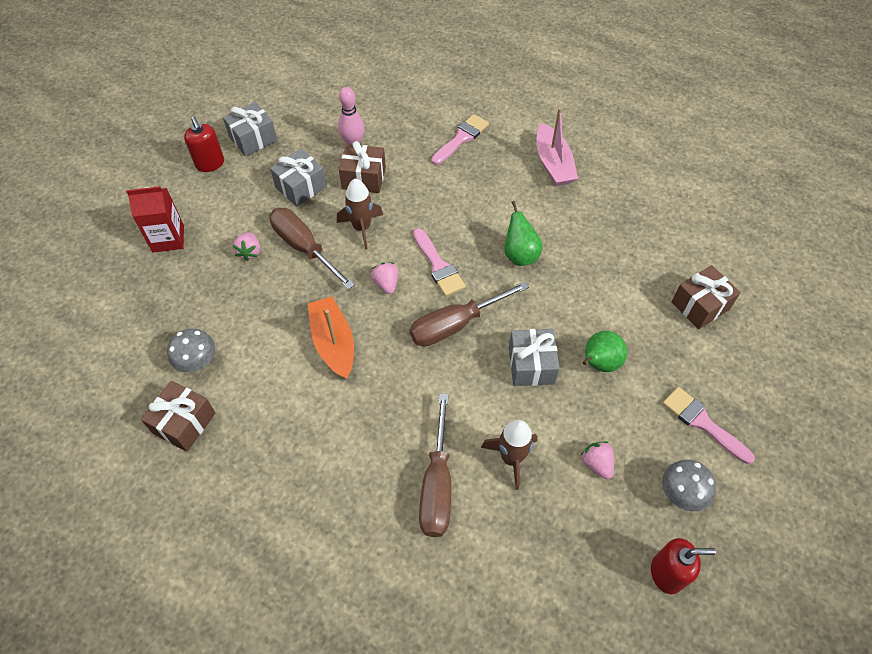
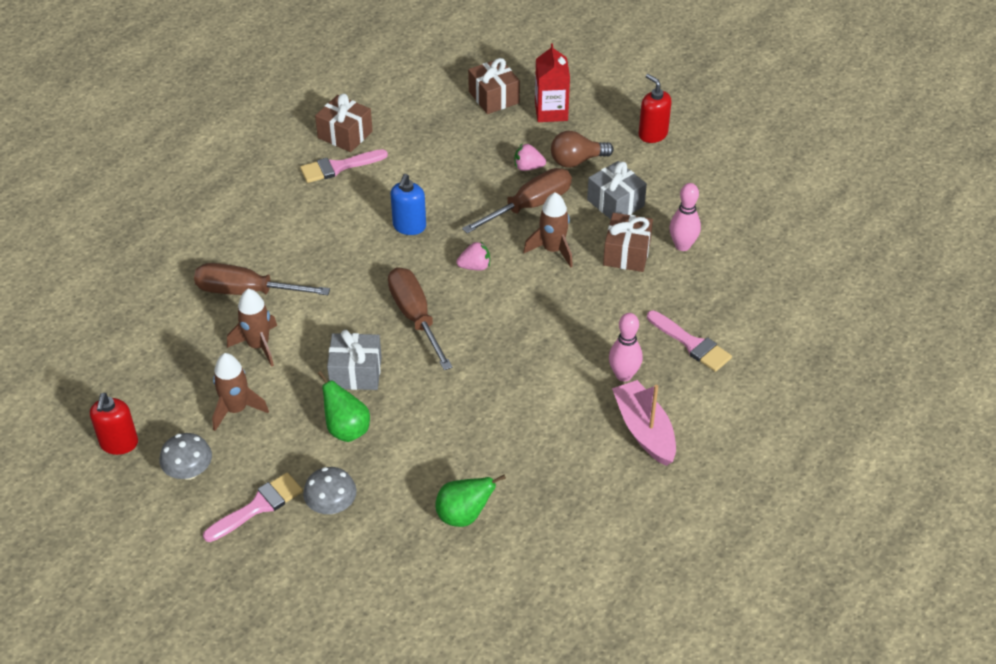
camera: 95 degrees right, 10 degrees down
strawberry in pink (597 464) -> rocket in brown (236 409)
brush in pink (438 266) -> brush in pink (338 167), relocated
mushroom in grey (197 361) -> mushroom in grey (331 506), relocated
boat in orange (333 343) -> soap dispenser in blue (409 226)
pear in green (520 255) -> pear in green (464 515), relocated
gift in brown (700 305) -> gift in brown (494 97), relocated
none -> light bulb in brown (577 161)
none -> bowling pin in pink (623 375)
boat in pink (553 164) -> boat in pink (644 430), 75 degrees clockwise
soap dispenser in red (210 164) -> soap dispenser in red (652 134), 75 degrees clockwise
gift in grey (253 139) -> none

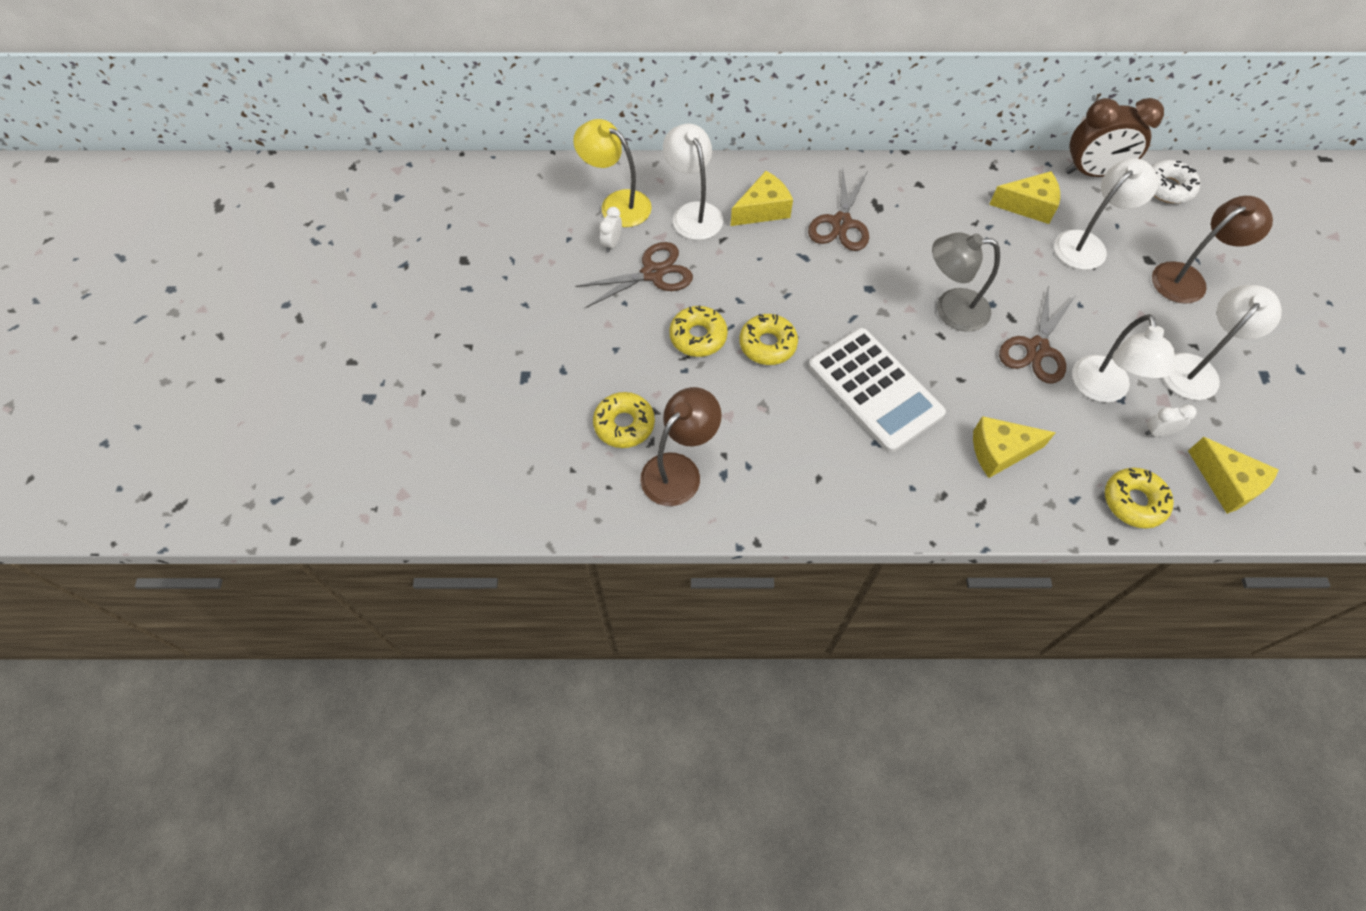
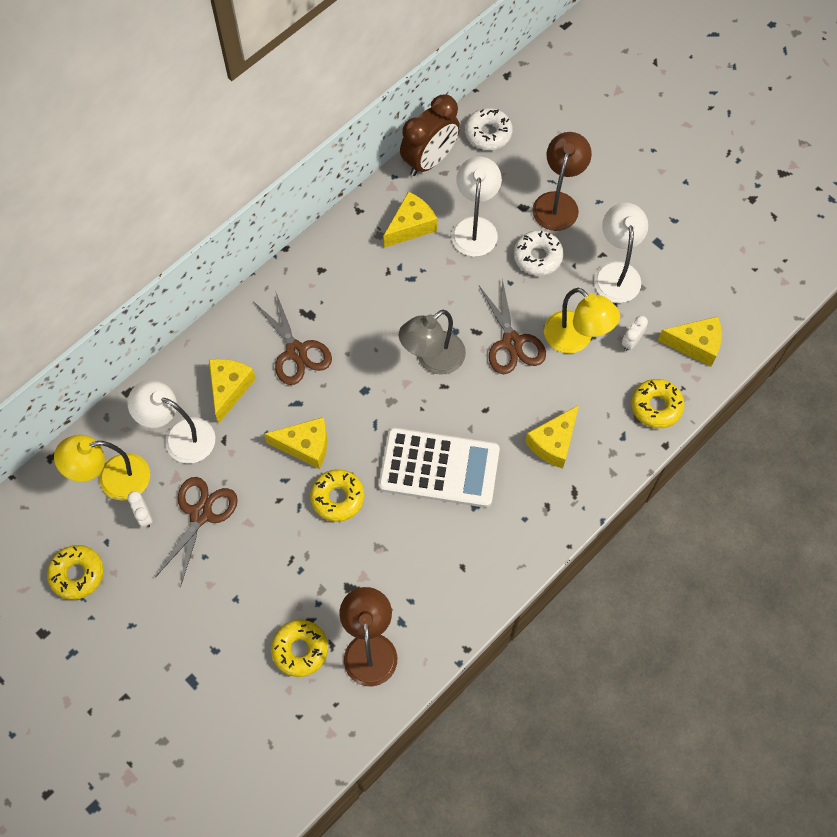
camera: 45 degrees left, 5 degrees up
donut in yellow (698 336) -> donut in yellow (77 574), relocated
none -> cheese in yellow (305 446)
none -> donut in white (537 257)
lamp in white (1102 390) -> lamp in yellow (576 339)

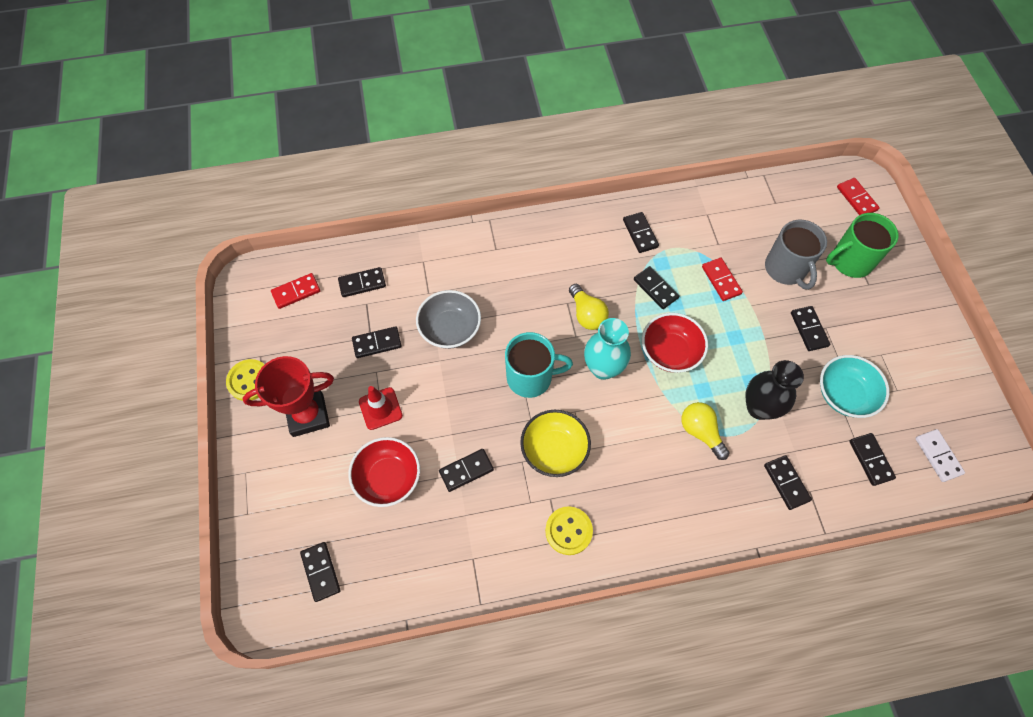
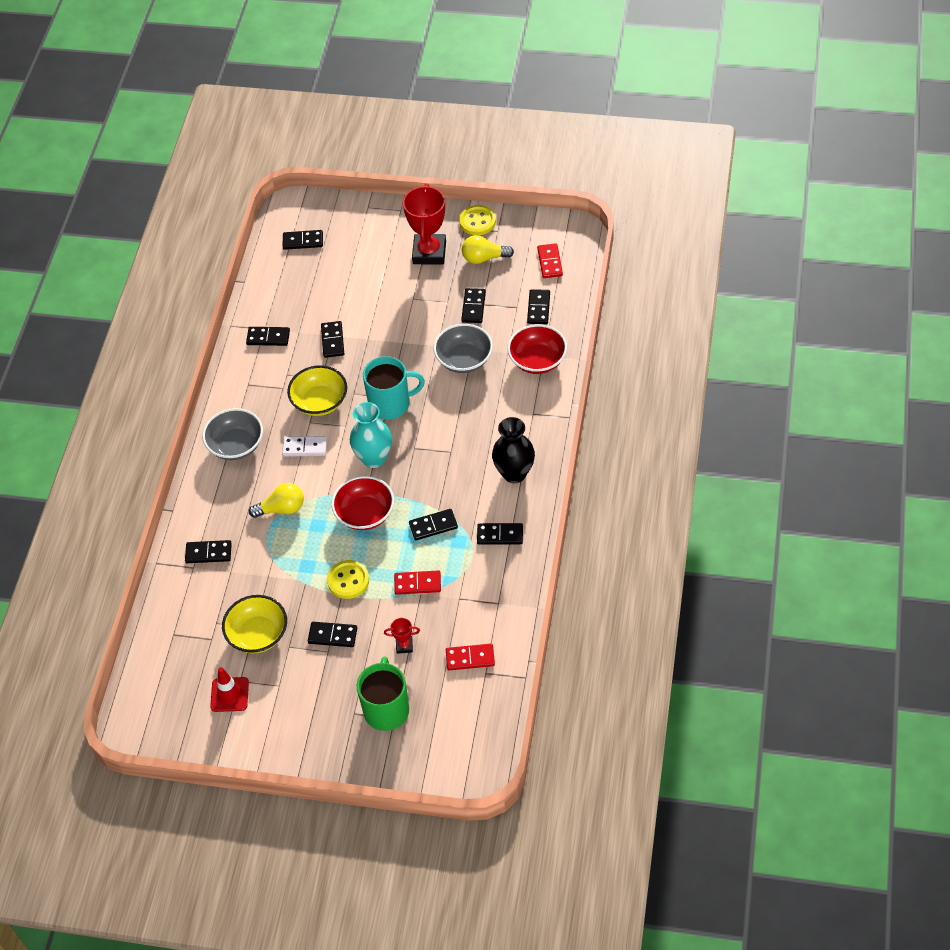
camera: 115 degrees right, 10 degrees down
none -> bowl in grey (236 445)
traffic cone in red (380 408) -> traffic cone in red (229 694), relocated
bowl in turquoise (844 394) -> bowl in yellow (258 634)
domino in black (871 460) -> domino in black (268 338), relocated
domino in white (938 456) -> domino in white (305 448), relocated
button in yellow (568 531) -> button in yellow (348 580), relocated
mug in turquoise (530 377) -> mug in turquoise (390 404), 120 degrees counterclockwise
mug in grey (786 269) -> trophy in red (404 646)
domino in red (856 199) -> domino in red (470 658), relocated
light bulb in yellow (587 314) -> light bulb in yellow (484 258), relocated
vase in black (759 407) -> vase in black (514 473), relocated
bowl in red (388 478) -> bowl in red (537 360), relocated

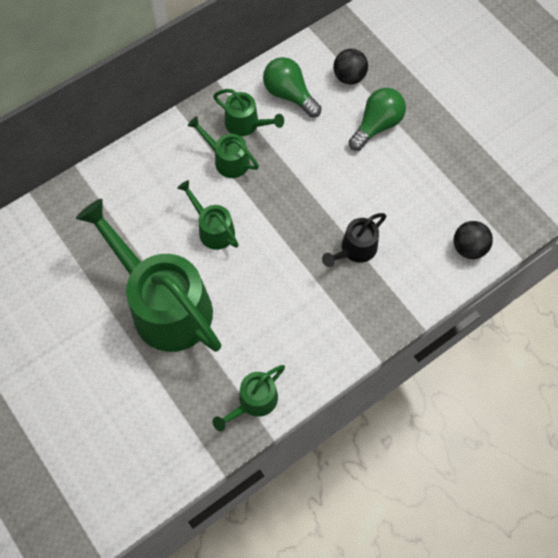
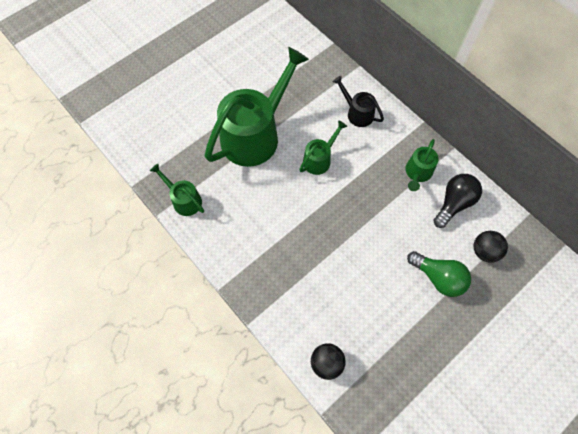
camera: 85 degrees right, 0 degrees up
watering can in black (355 250) -> watering can in black (357 113), relocated
light bulb in green (289 95) -> light bulb in black (453 203)
watering can in green (227 160) -> none

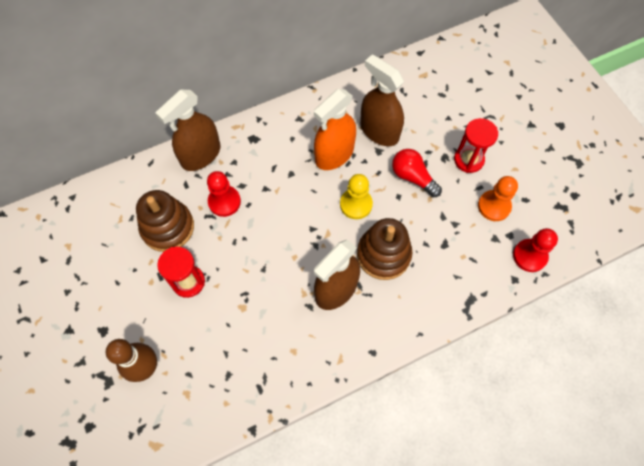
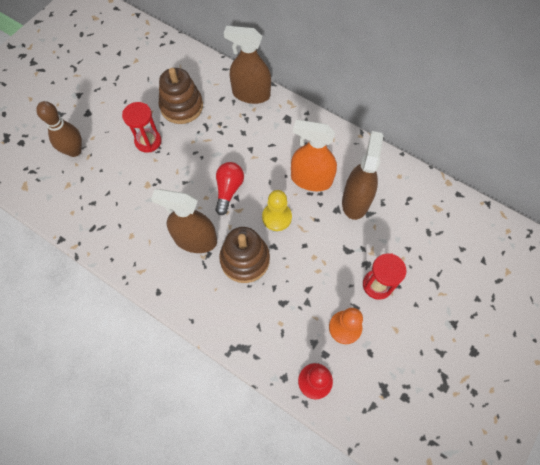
camera: 60 degrees right, 0 degrees up
light bulb in red (412 177) -> light bulb in red (228 190), relocated
pawn in red (224 202) -> none

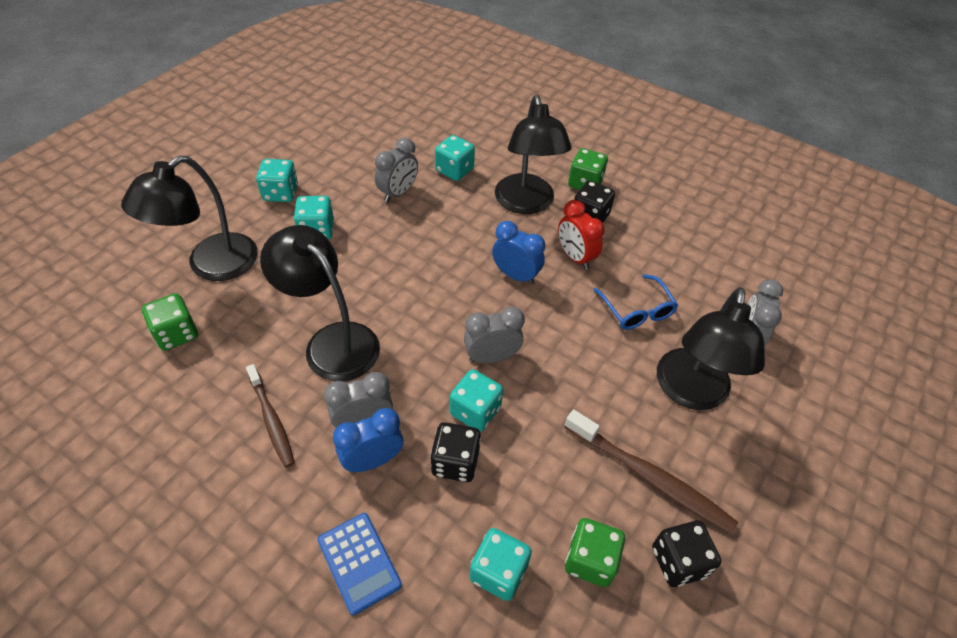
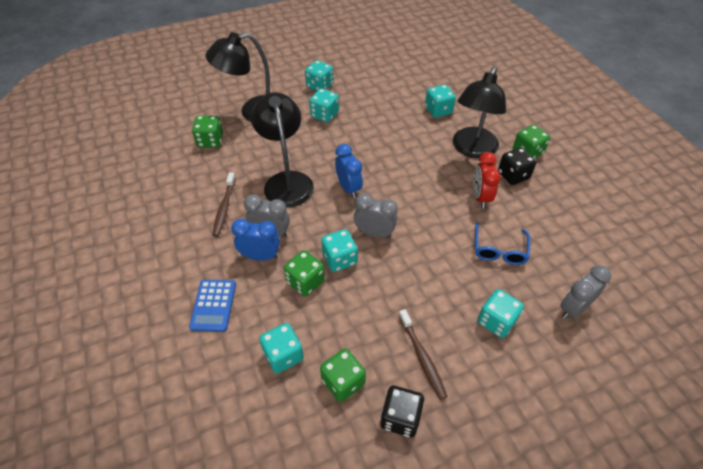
camera: 35 degrees right, 0 degrees up
dice in black (455 462) -> dice in green (305 281)
clock in blue (515 275) -> clock in blue (348 188), relocated
toothbrush in brown (650 477) -> toothbrush in brown (422 357), x0.67
lamp in black (690 392) -> dice in turquoise (496 321)
clock in grey (398 193) -> none

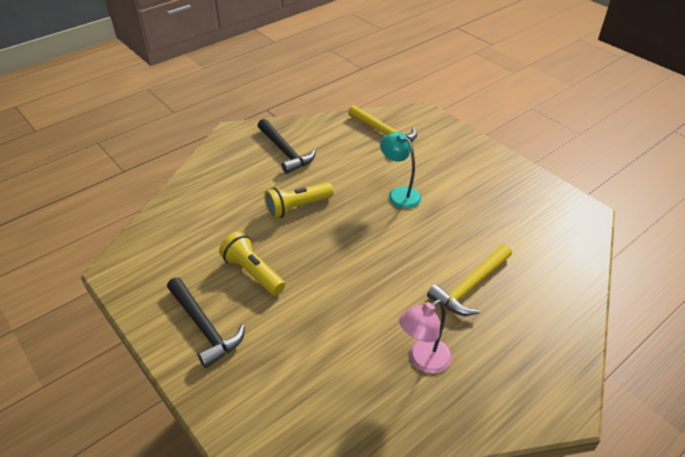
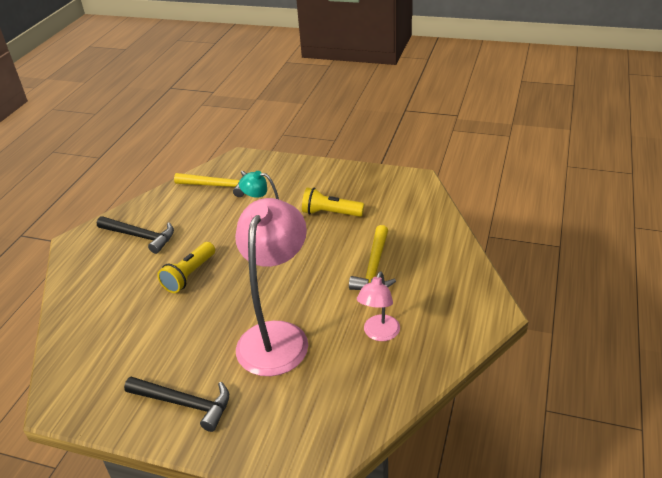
camera: 30 degrees left, 5 degrees down
none -> lamp in pink (277 336)
flashlight in yellow (253 272) -> flashlight in yellow (330 213), relocated

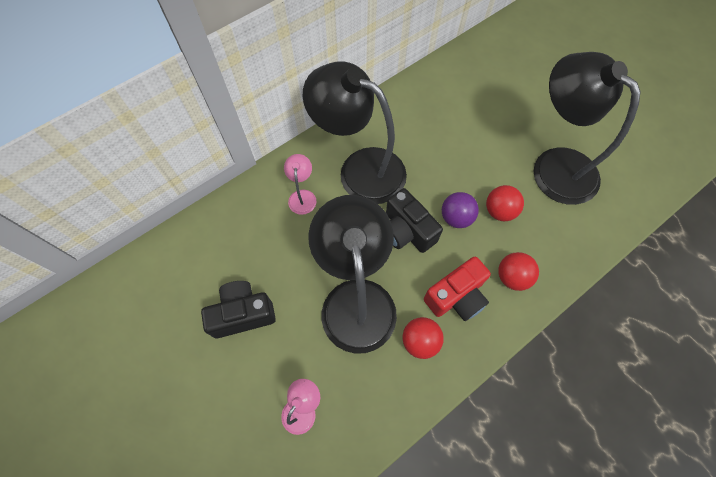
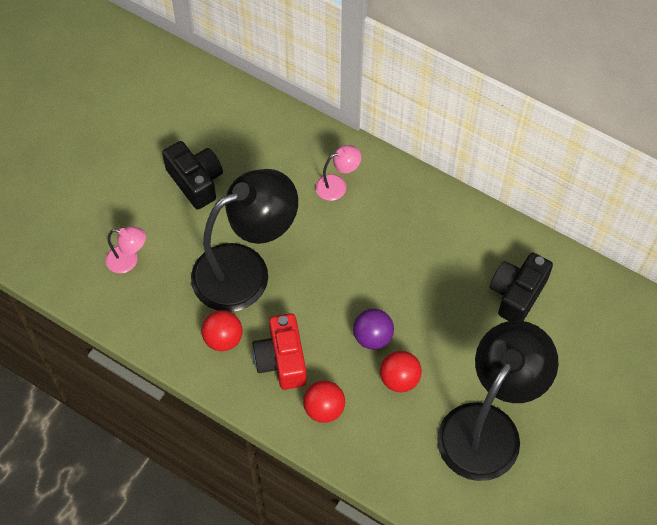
camera: 70 degrees right, 5 degrees down
camera in red (456 296) -> camera in red (282 360), 45 degrees clockwise
camera in black (407 231) -> camera in black (517 294), relocated
lamp in black (360 169) -> none

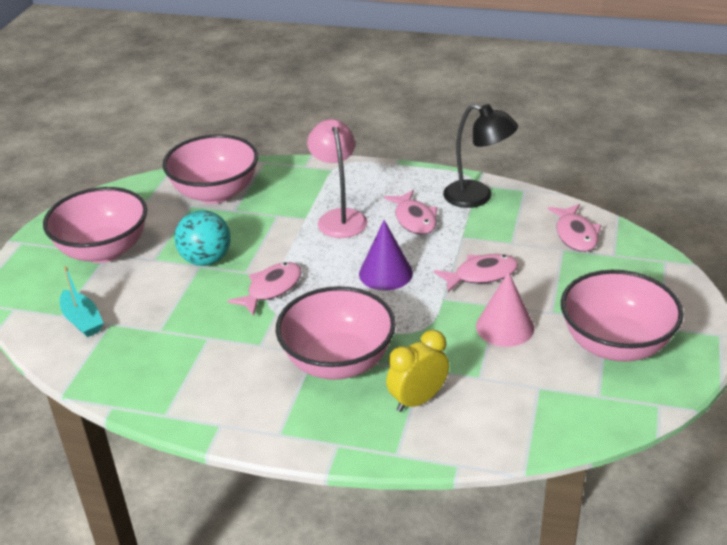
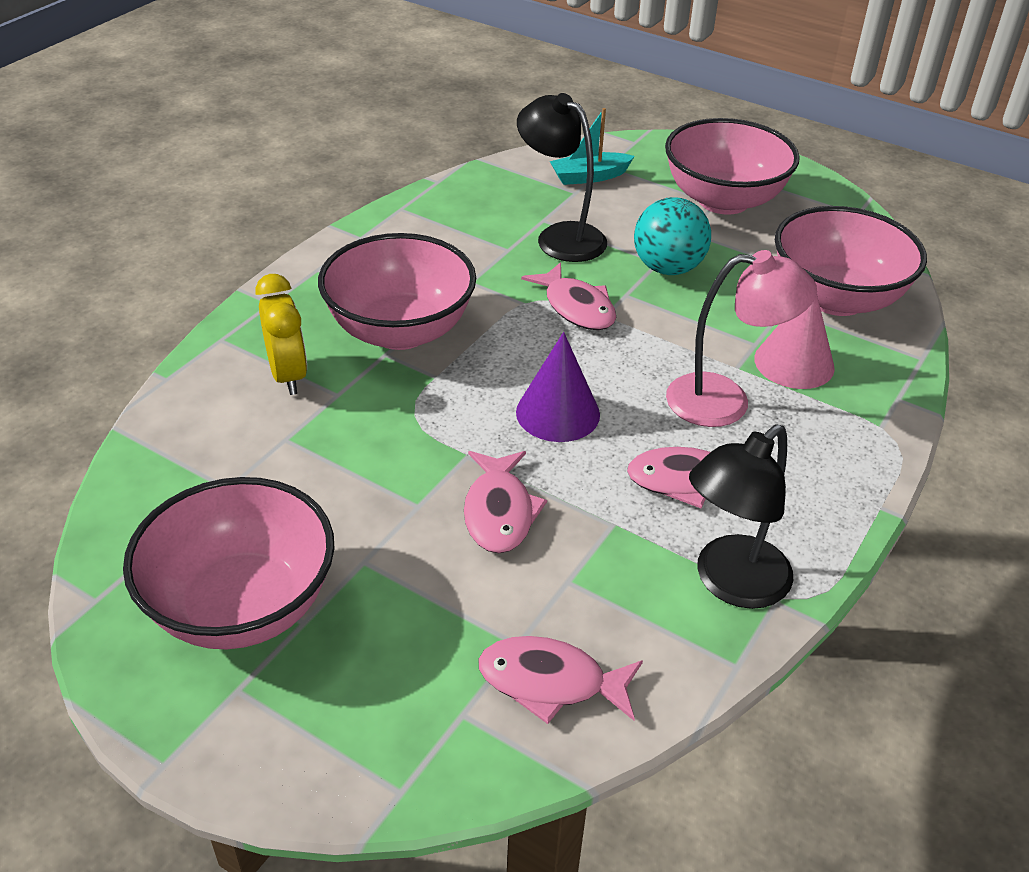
camera: 105 degrees right, 5 degrees up
none -> lamp in black (560 236)
cone in pink (505 327) -> cone in pink (794 363), relocated

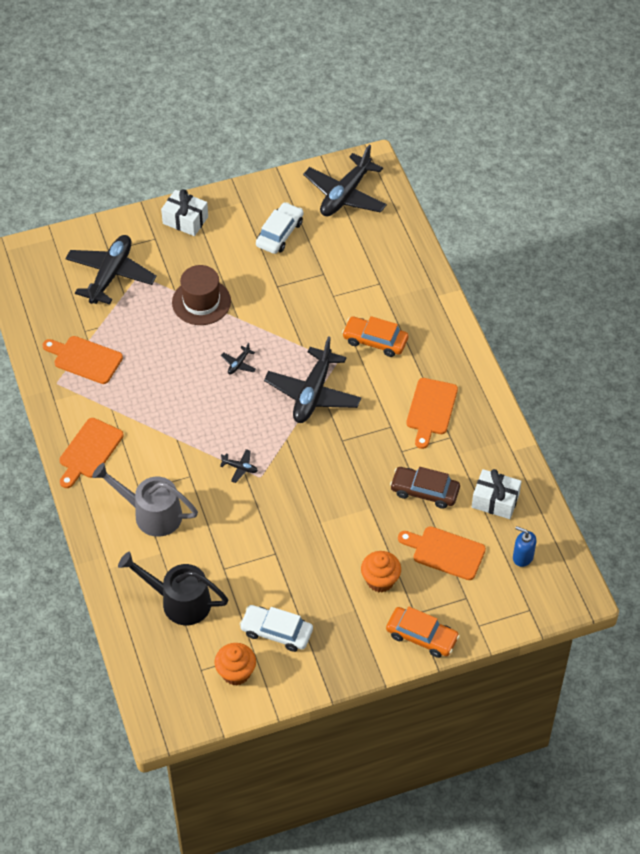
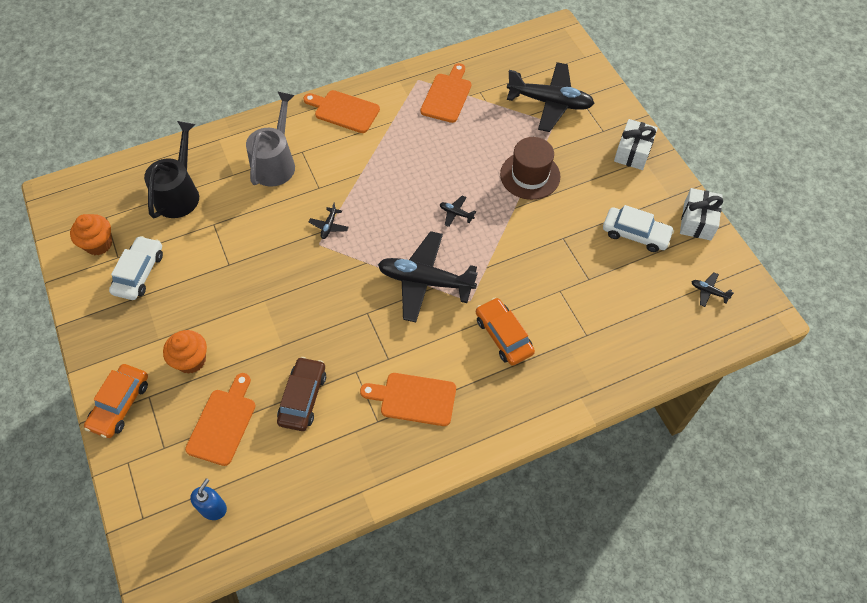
camera: 85 degrees right, 5 degrees up
car in orange (375 341) -> car in orange (503 335), 45 degrees counterclockwise
gift in white (495 501) -> gift in white (697 221), relocated
plane in black (345 194) -> plane in black (708 292), x0.40

